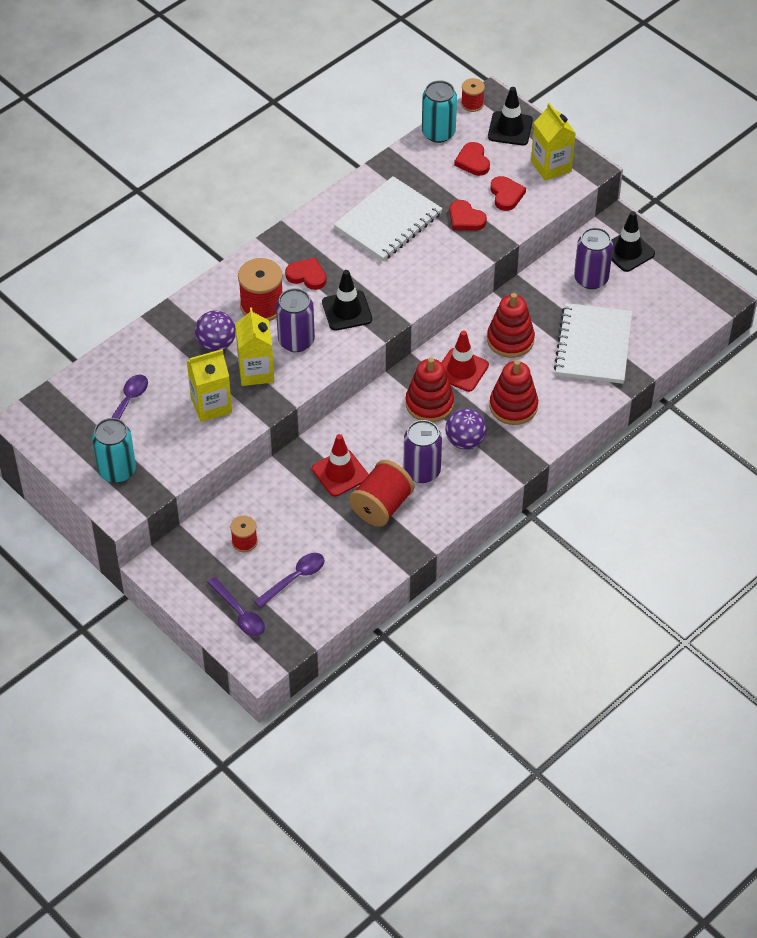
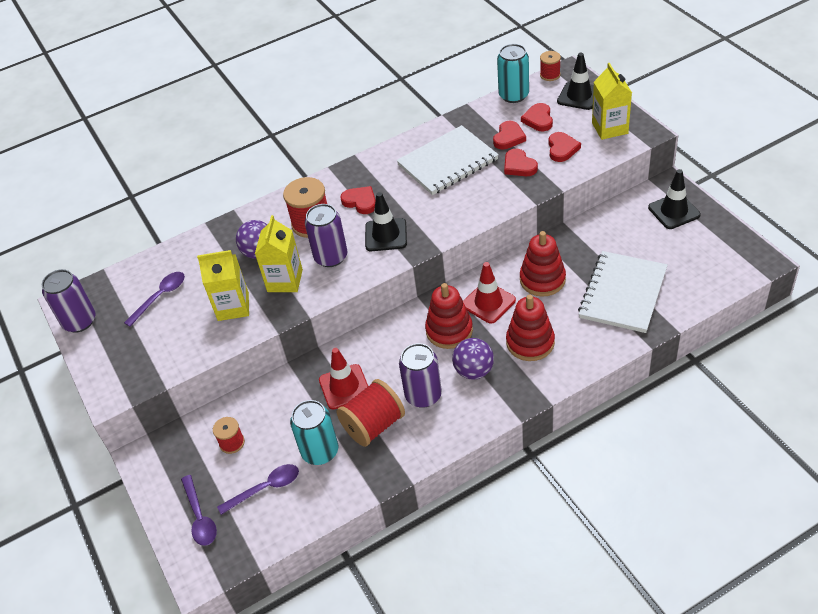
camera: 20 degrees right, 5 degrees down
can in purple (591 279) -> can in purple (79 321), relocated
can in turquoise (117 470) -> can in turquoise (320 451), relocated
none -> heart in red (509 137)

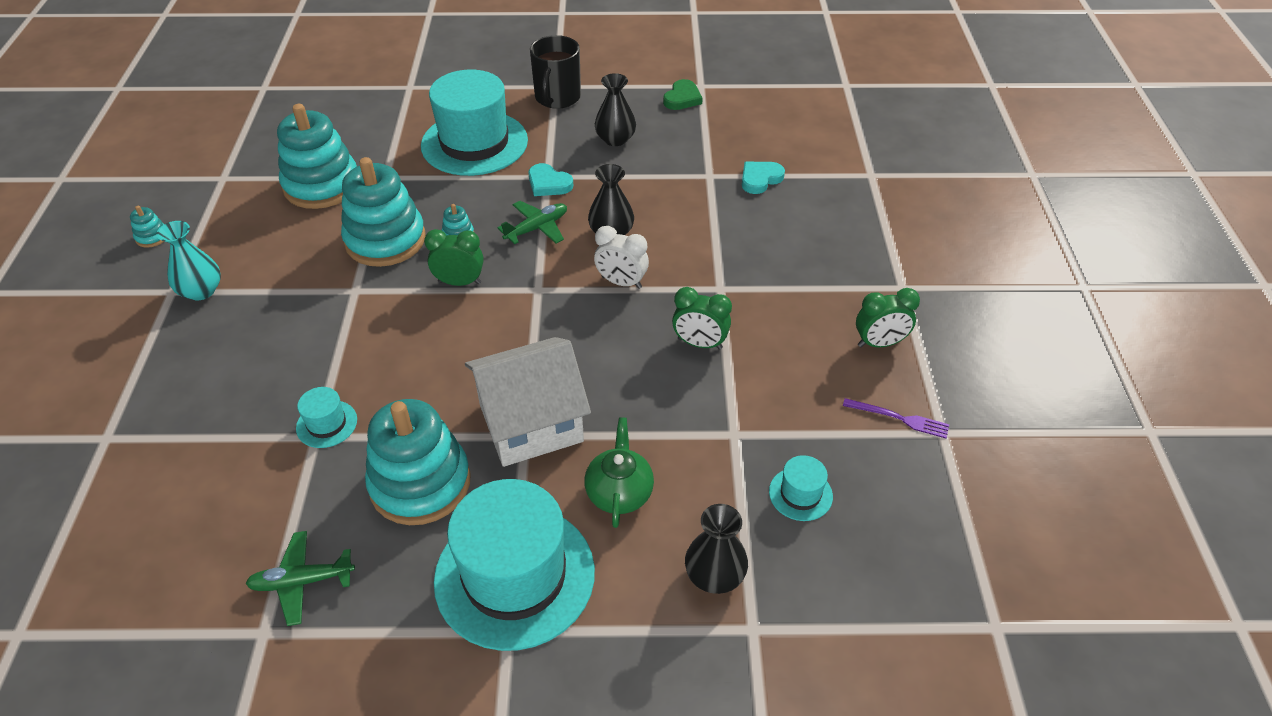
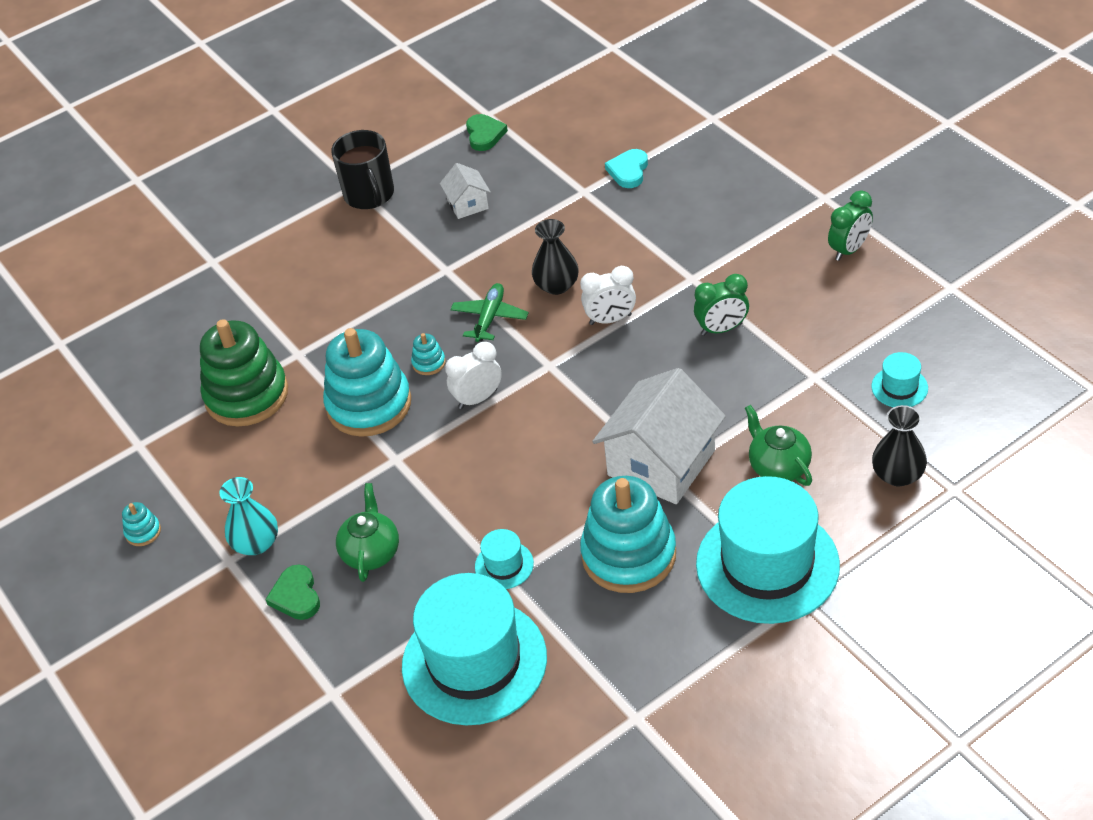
camera: 30 degrees left, 0 degrees up
stacking toy in turquoise (322 185) -> stacking toy in green (247 395)
none -> heart in green (296 596)
none -> teapot in green (371 552)
hat in turquoise (474 143) -> hat in turquoise (474 662), relocated
vase in black (615 139) -> house in white (467 204)
clock in green (459 282) -> clock in white (478 399)
plane in green (302 581) -> none
heart in turquoise (548 184) -> none
fork in purple (899 418) -> none

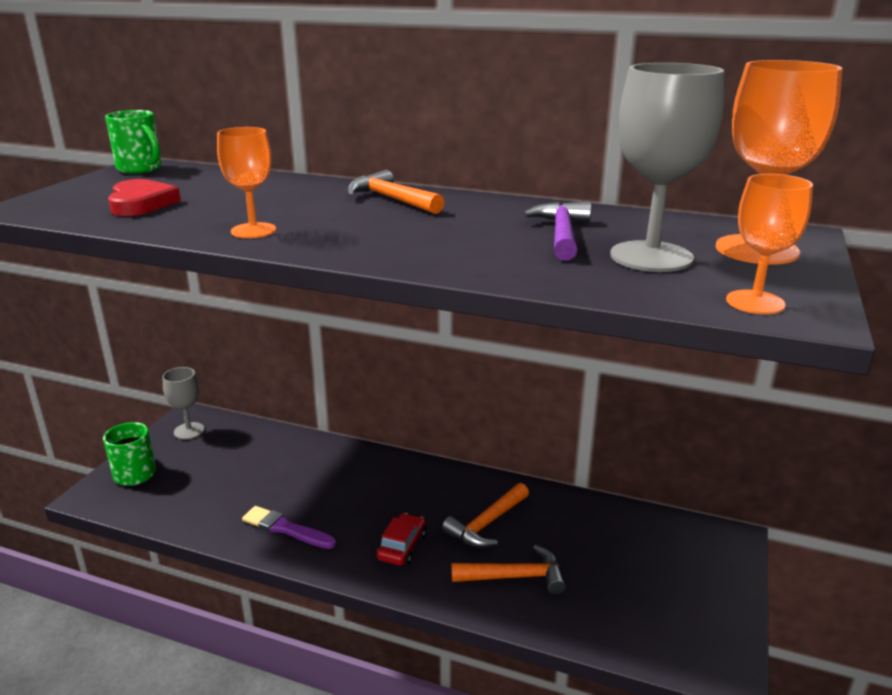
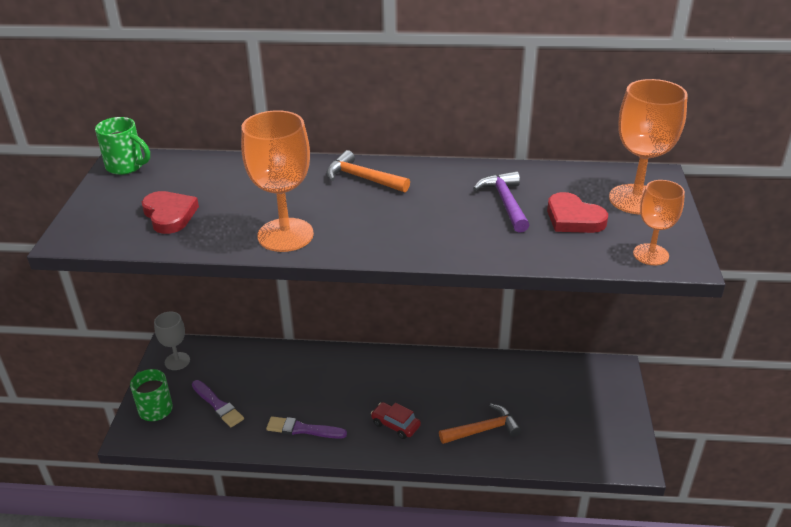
camera: 15 degrees left, 10 degrees up
none -> brush in purple (218 405)
goblet in orange (253 231) -> goblet in orange (285 235), x1.67
car in red (402 546) -> car in red (395 424), 60 degrees counterclockwise
goblet in grey (651 257) -> heart in red (573 218)
hammer in orange (487 524) -> none

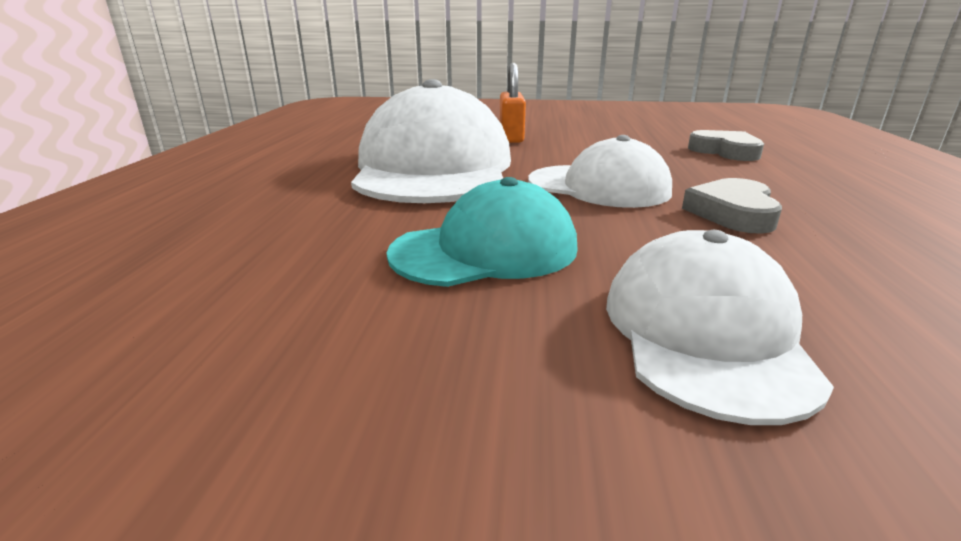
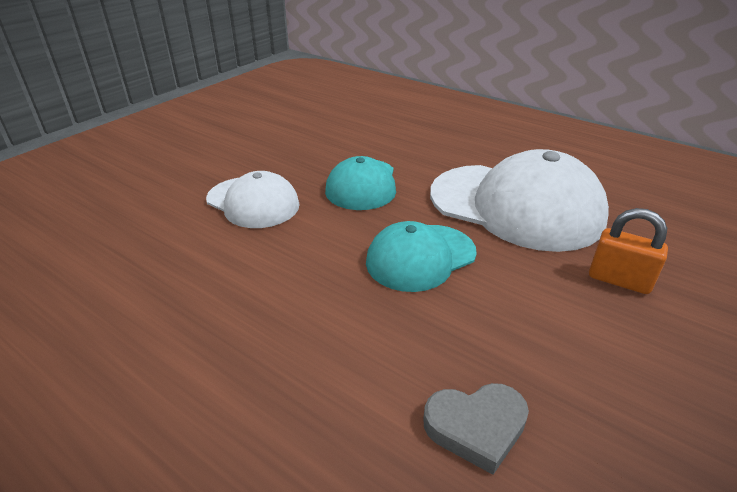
camera: 120 degrees right, 10 degrees up
cap in white (598 186) -> cap in turquoise (420 257)
heart in grey (733 213) -> none

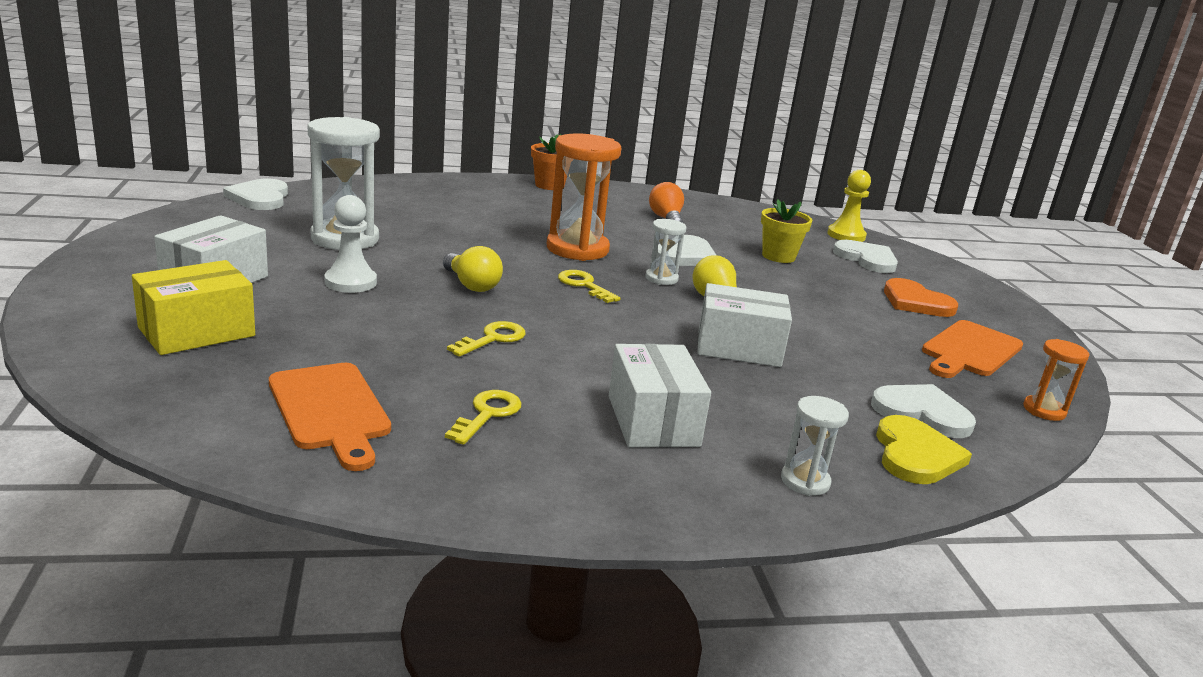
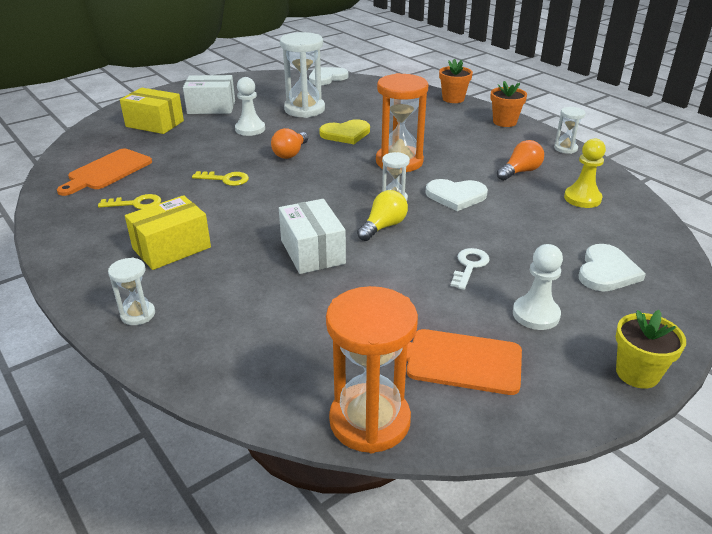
camera: 65 degrees right, 10 degrees up
box in white (653 421) -> box in yellow (171 248)
light bulb in yellow (471 285) -> light bulb in orange (290 153)
heart in yellow (915 455) -> heart in yellow (346 134), relocated
hourglass in orange (1044 410) -> hourglass in orange (369 421), x1.99
none -> flower pot in orange (453 99)
none -> key in white (469 266)
heart in orange (915 302) -> pawn in white (536 314)
none -> hourglass in white (565 148)
pawn in yellow (846 235) -> pawn in yellow (582 198), relocated
flower pot in yellow (778 256) -> flower pot in yellow (637 373), relocated
key in yellow (584 285) -> none
heart in white (922 413) -> none

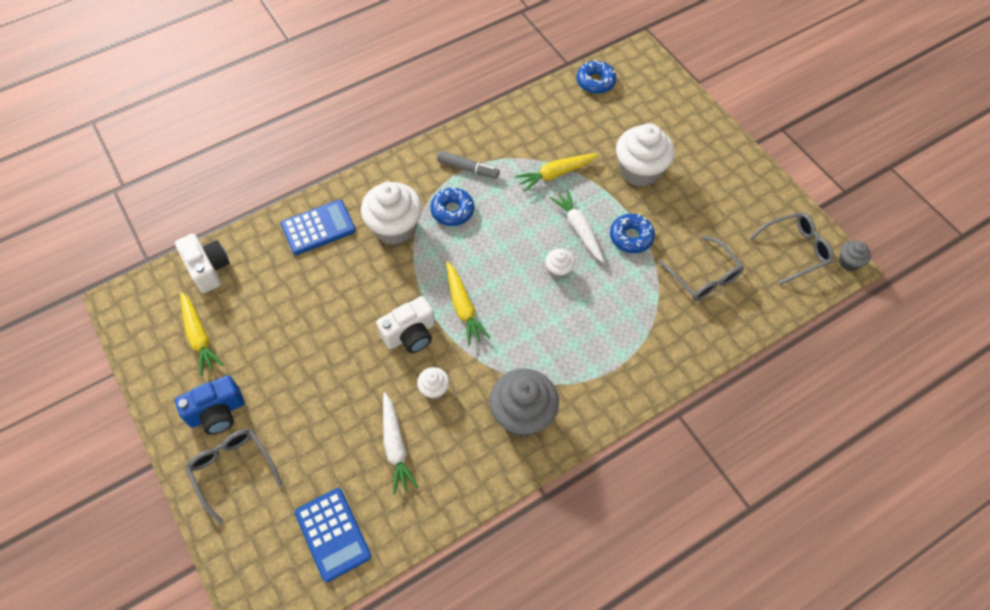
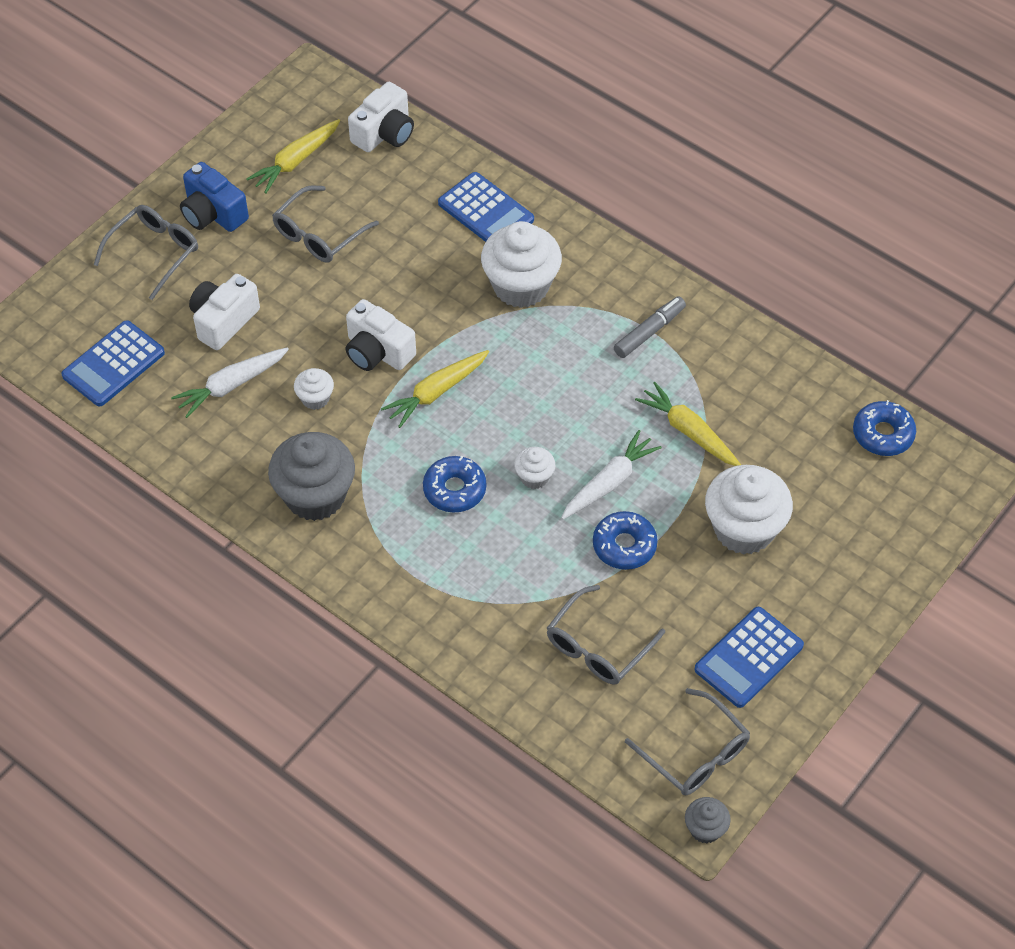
camera: 70 degrees right, 5 degrees down
none -> camera in white (223 321)
none -> glasses in grey (319 234)
donut in blue (452 211) -> donut in blue (454 489), relocated
marker in grey (468 168) -> marker in grey (649 332), 135 degrees counterclockwise
none -> calculator in blue (748 657)

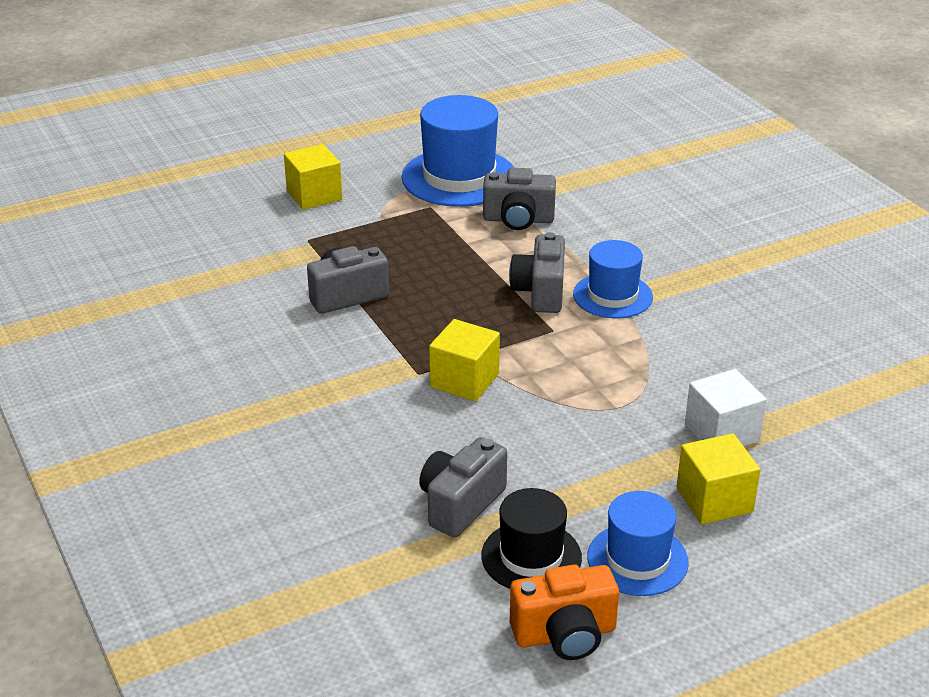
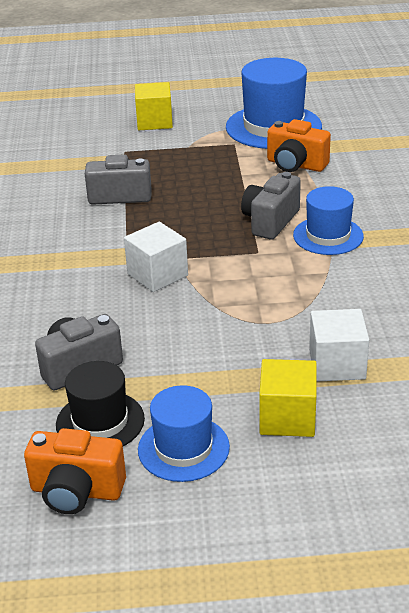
camera: 25 degrees right, 0 degrees up
cube in yellow (464 380) -> cube in white (157 275)
camera in grey (518 220) -> camera in orange (295 165)

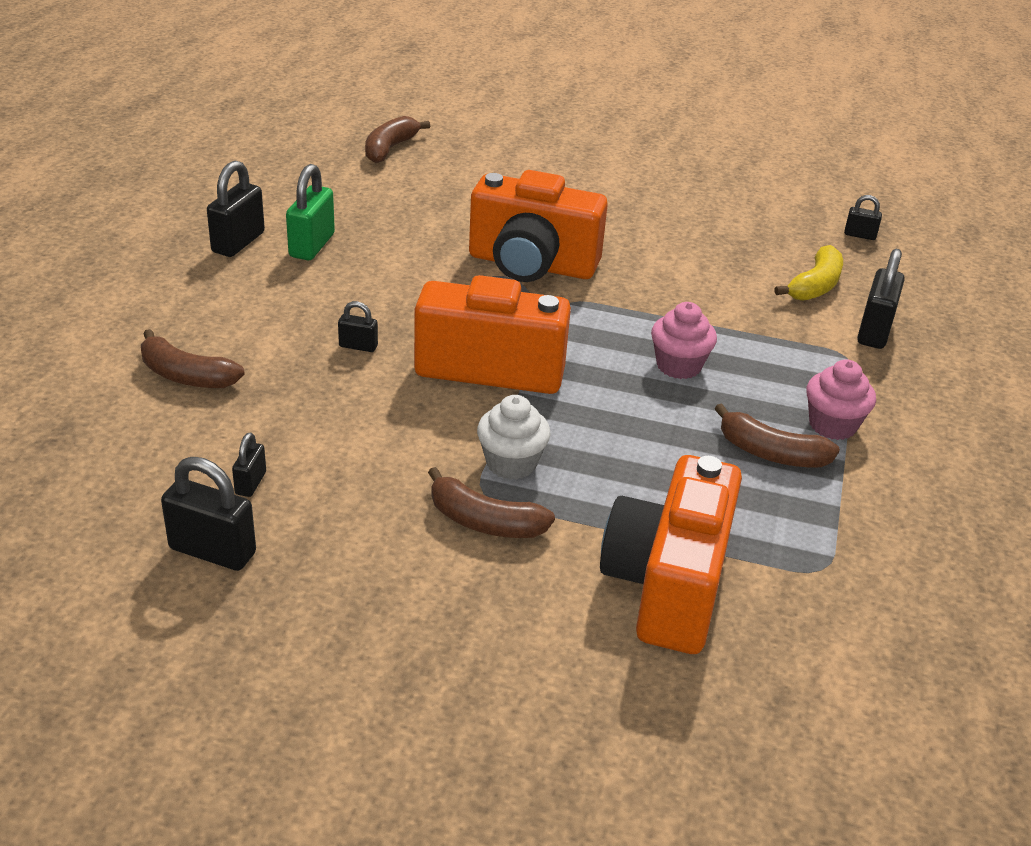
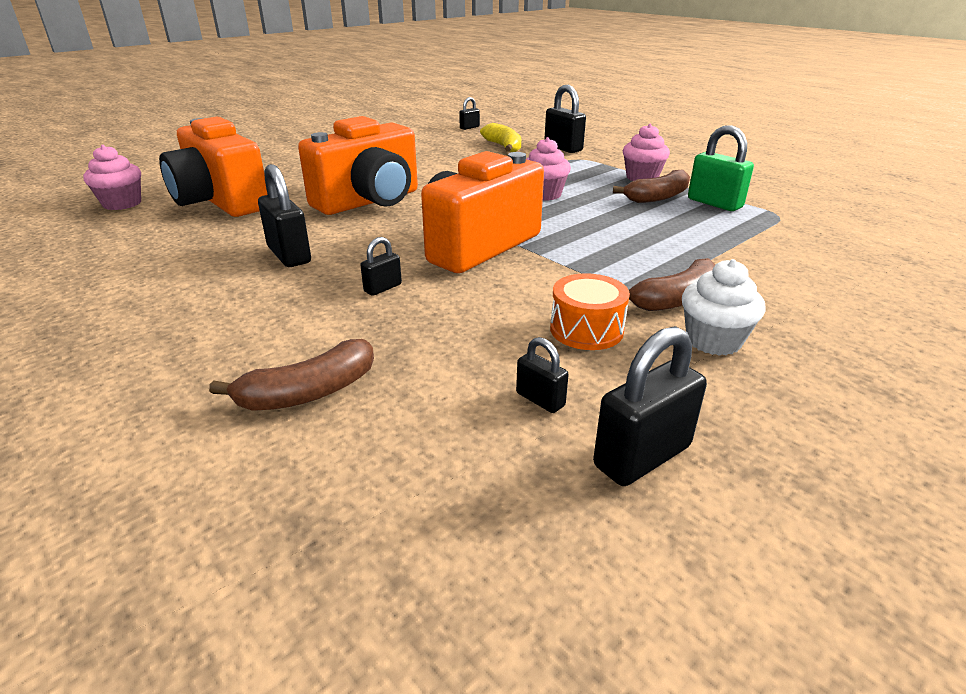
camera: 55 degrees left, 5 degrees down
banana in brown (389 148) -> cupcake in pink (122 203)
camera in orange (667 585) -> camera in orange (221 202), relocated
padlock in black (238 242) -> padlock in black (289 255), relocated
none -> drum in orange (586 330)
cupcake in white (511 463) -> cupcake in white (713 341), relocated
padlock in green (312 245) -> padlock in green (714 203), relocated

